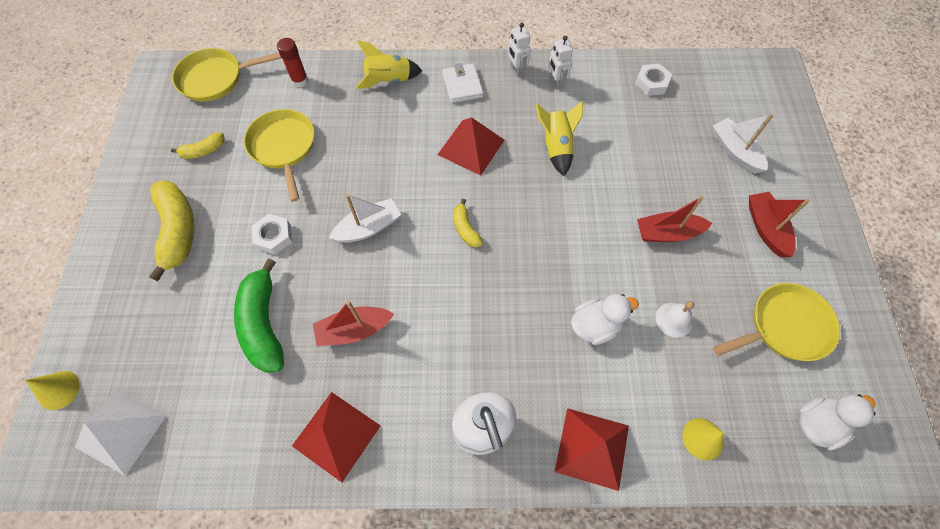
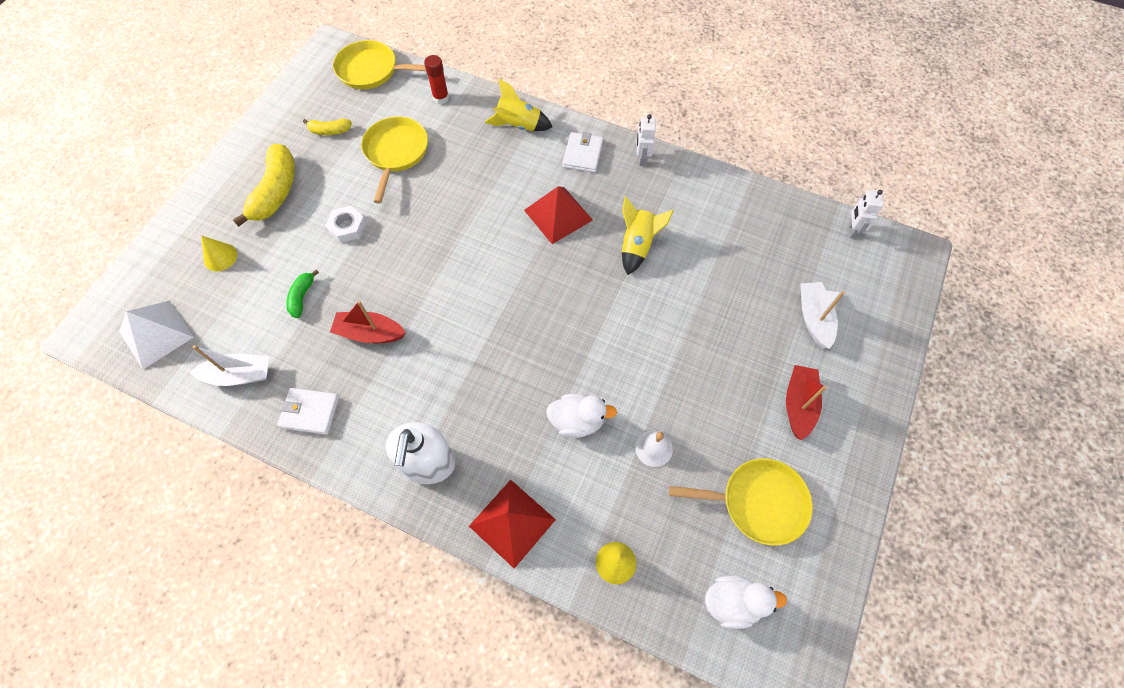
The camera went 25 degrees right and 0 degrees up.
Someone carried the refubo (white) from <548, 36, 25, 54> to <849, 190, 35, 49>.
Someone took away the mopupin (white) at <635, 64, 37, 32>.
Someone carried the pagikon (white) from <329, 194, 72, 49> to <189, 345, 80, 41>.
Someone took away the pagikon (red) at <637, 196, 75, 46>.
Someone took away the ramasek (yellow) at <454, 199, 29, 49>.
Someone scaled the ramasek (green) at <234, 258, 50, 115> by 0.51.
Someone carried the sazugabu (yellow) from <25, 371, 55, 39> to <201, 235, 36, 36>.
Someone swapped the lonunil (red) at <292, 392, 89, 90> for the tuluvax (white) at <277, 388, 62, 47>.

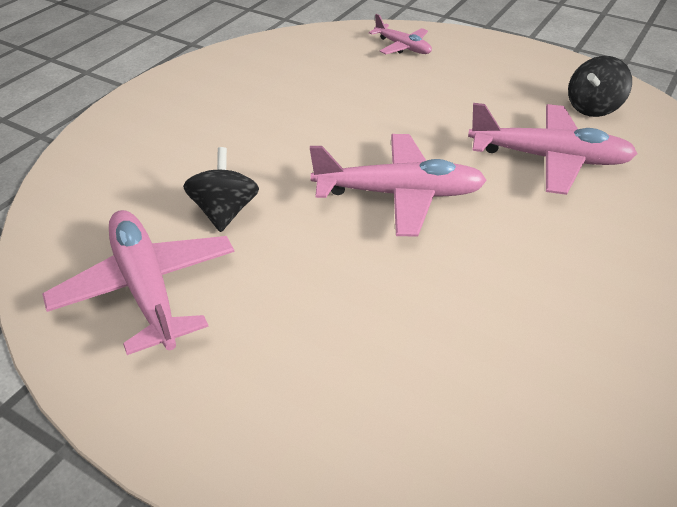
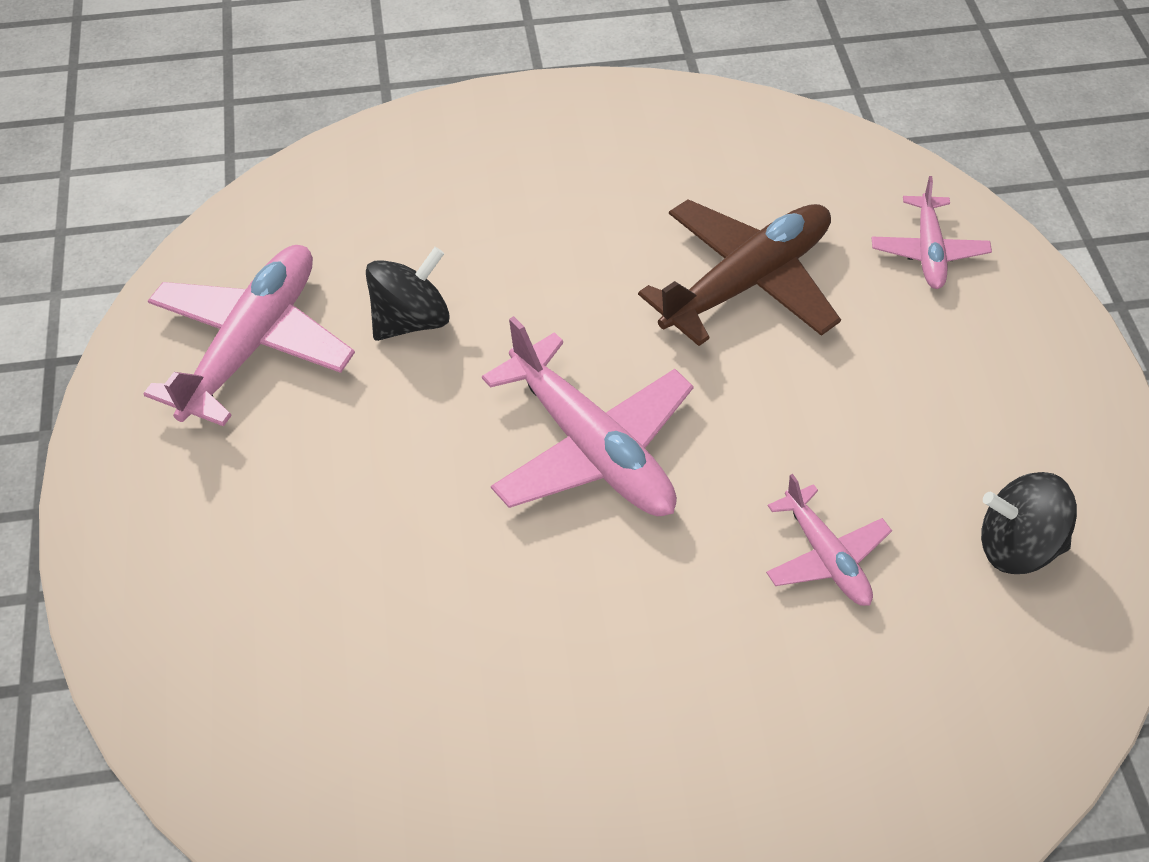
The camera went 50 degrees right and 10 degrees up.
Someone scaled the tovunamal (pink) at <468, 103, 170, 92> by 0.56.
Someone put down the tovunamal (brown) at <638, 199, 203, 147>.

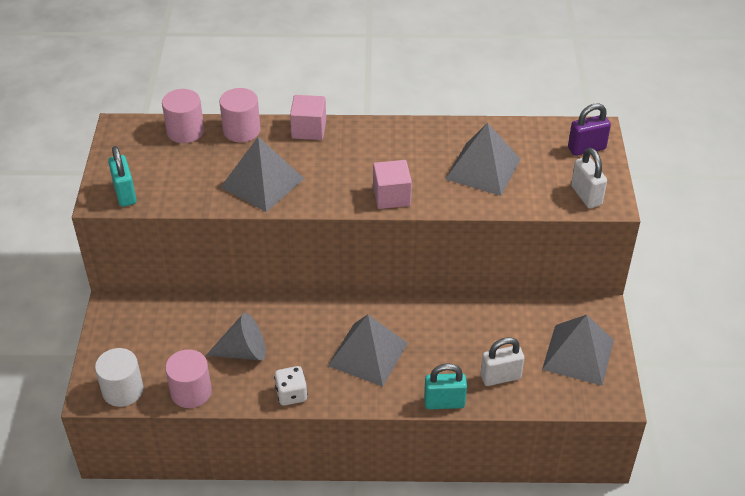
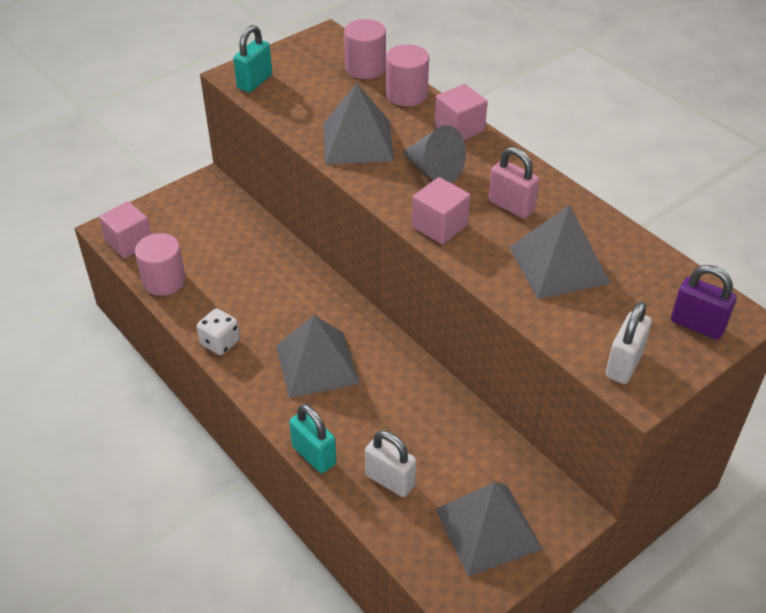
The camera went 50 degrees right and 0 degrees up.
Someone carried the sazugabu (grey) from <206, 313, 60, 47> to <402, 125, 64, 58>.
Someone swapped the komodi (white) at <95, 348, 48, 59> for the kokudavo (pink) at <99, 201, 52, 58>.
Someone put down the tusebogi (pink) at <488, 147, 51, 71>.

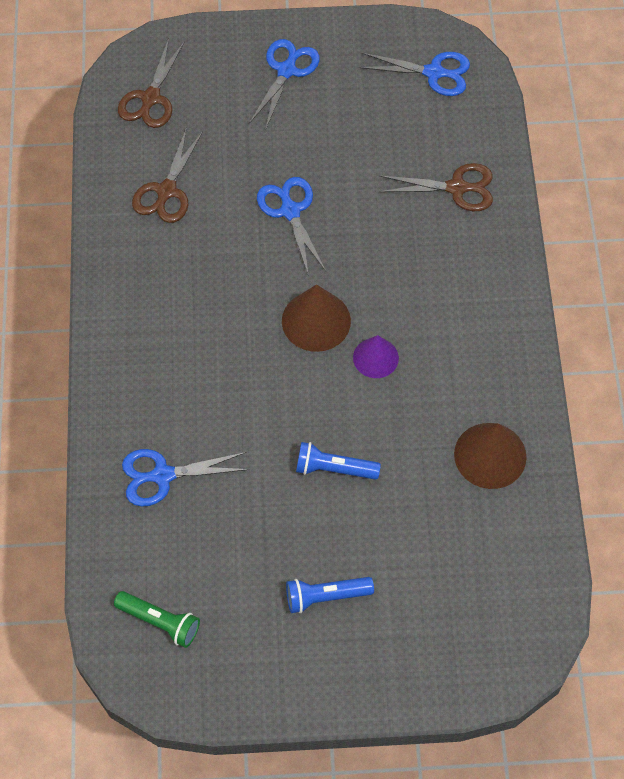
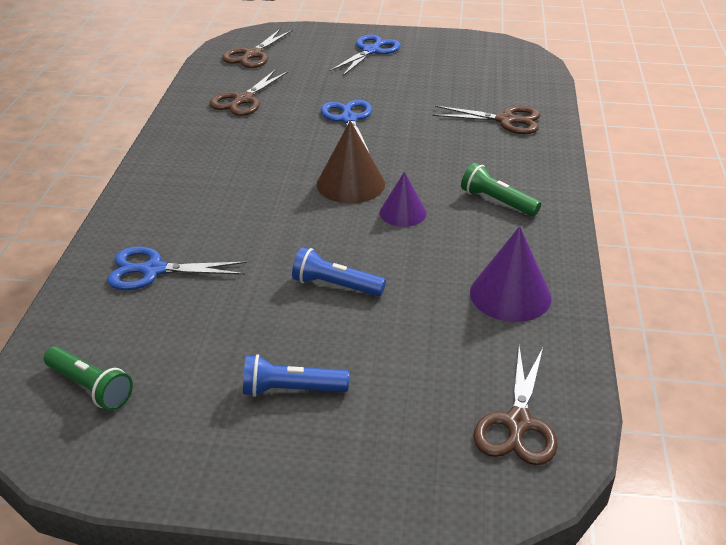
The camera went 10 degrees right and 25 degrees down.
Someone took away the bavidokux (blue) at <359, 52, 111, 44>.
Someone repainted the sazugabu (brown) at <454, 423, 73, 66>, which became the sazugabu (purple) at <470, 226, 81, 96>.
Someone put down the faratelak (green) at <461, 163, 80, 53>.
Someone put down the bavidokux (brown) at <473, 346, 85, 119>.

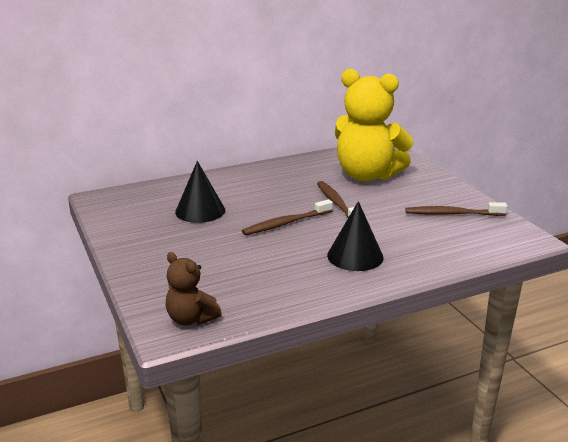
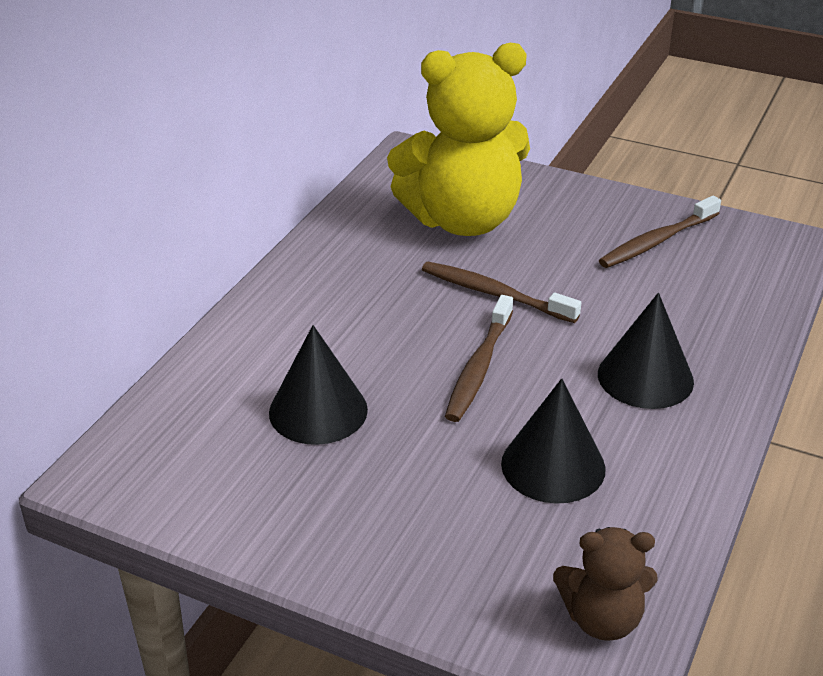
The camera went 40 degrees left and 10 degrees up.
Someone put down the sazugabu (black) at <501, 378, 105, 126>.

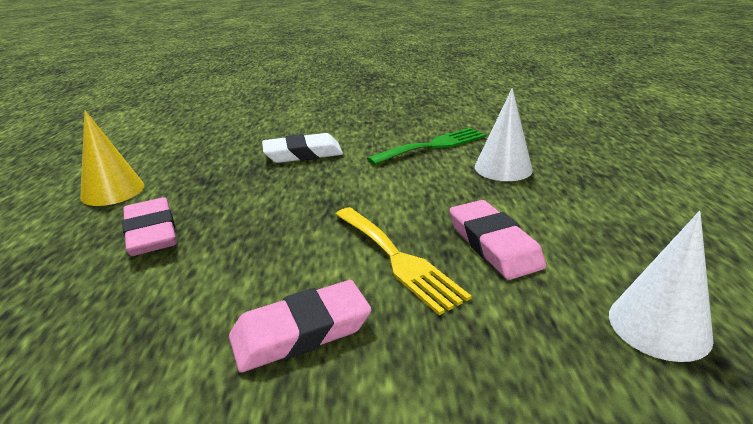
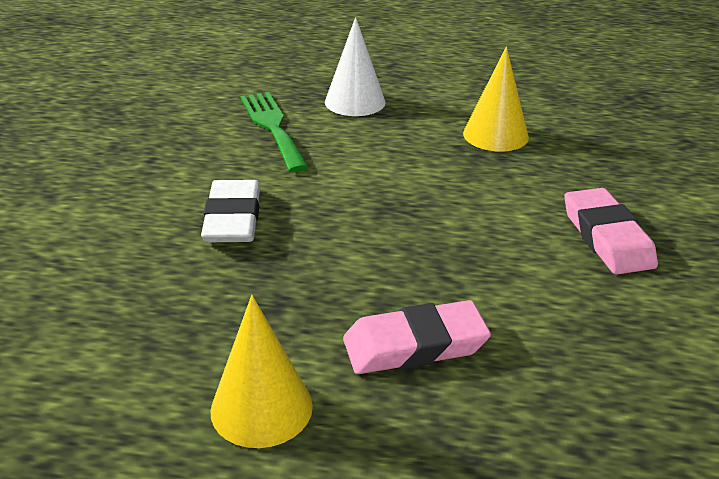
The camera went 80 degrees left and 5 degrees up.
Someone swapped the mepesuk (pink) at <449, 200, 97, 80> for the sazugabu (yellow) at <463, 46, 66, 106>.
Someone took away the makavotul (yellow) at <335, 207, 137, 108>.
Someone took away the sazugabu (white) at <609, 211, 105, 151>.

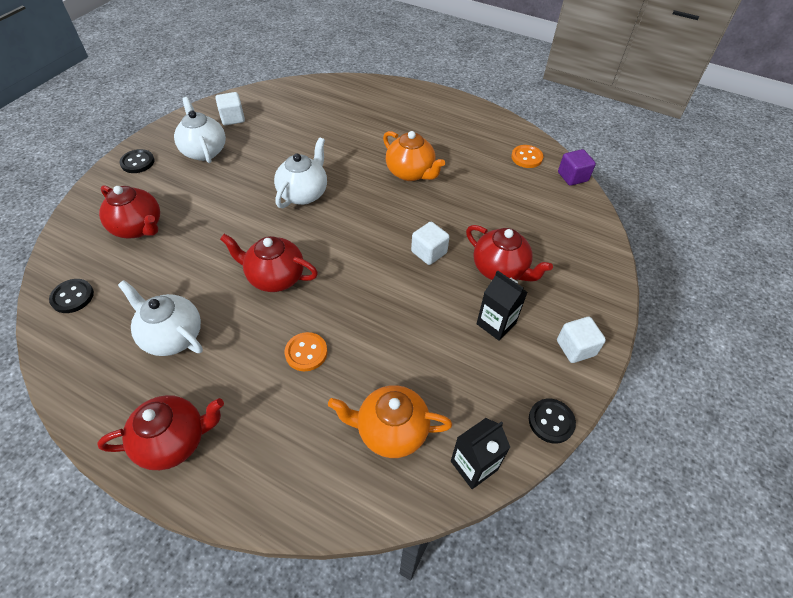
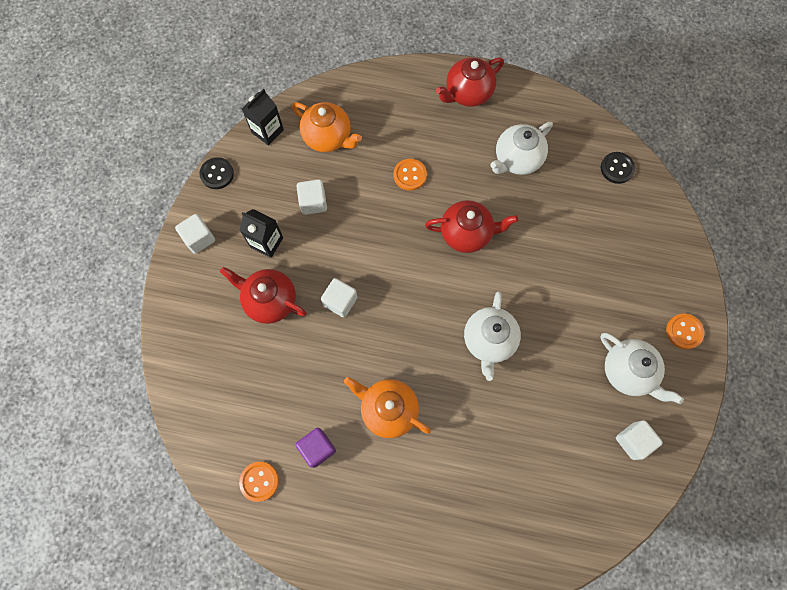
The camera went 165 degrees right and 20 degrees up.
Someone repainted the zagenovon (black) at <119, 149, 36, 24>, which became the zagenovon (orange) at <666, 313, 38, 36>.
Someone carried the kokudavo (purple) from <558, 149, 38, 37> to <296, 428, 40, 40>.
Someone took away the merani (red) at <99, 185, 61, 53>.
Someone rotated the merani (white) at <118, 280, 85, 76> by 120 degrees clockwise.
Someone rotated the merani (orange) at <328, 385, 124, 73> by 45 degrees clockwise.
Someone put down the kokudavo (white) at <296, 179, 31, 36>.

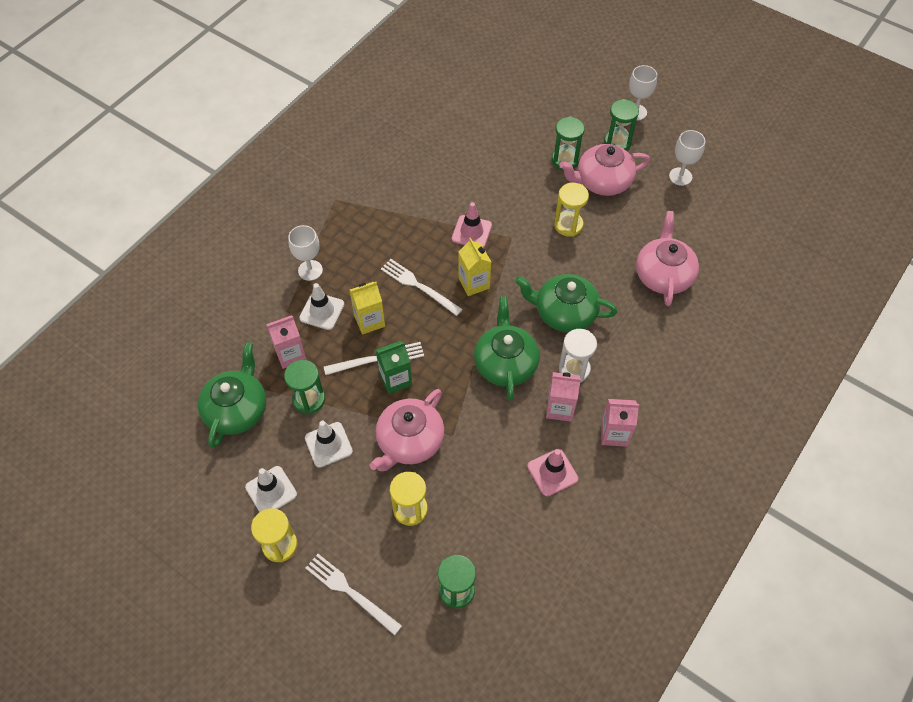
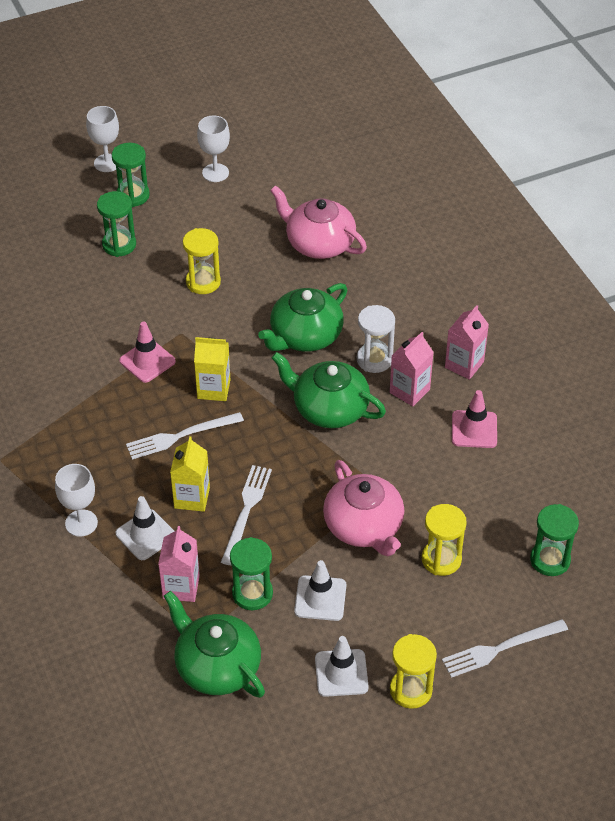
The camera went 60 degrees left and 10 degrees down.
Someone took away the merani (pink) at <559, 144, 91, 52>.
Someone took away the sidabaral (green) at <376, 341, 36, 53>.

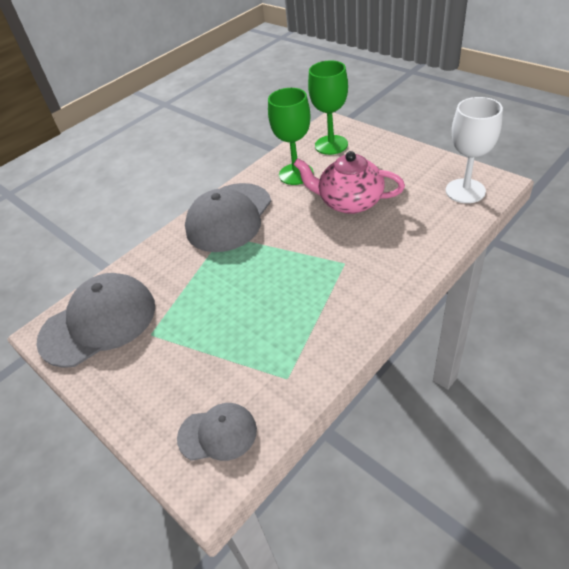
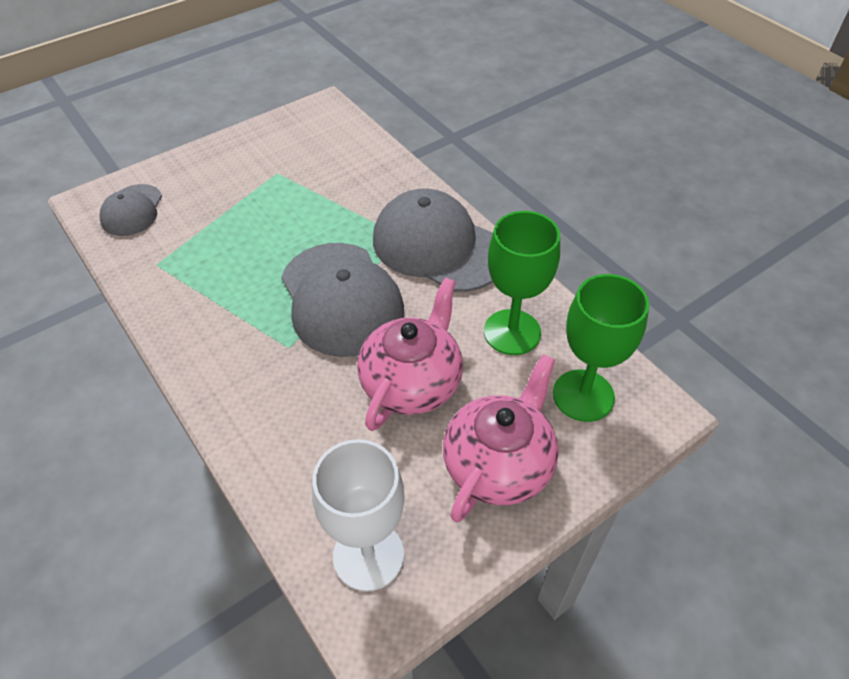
The camera went 95 degrees right and 5 degrees up.
Someone carried the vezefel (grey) from <36, 273, 119, 95> to <281, 243, 123, 114>.
Someone put down the merani (pink) at <443, 354, 116, 168>.

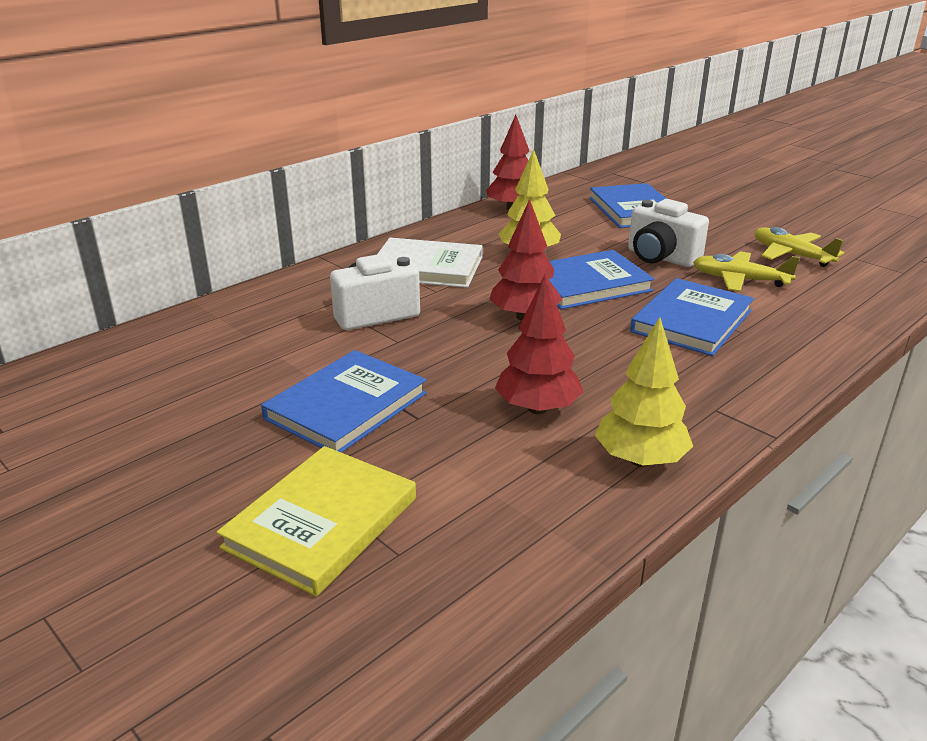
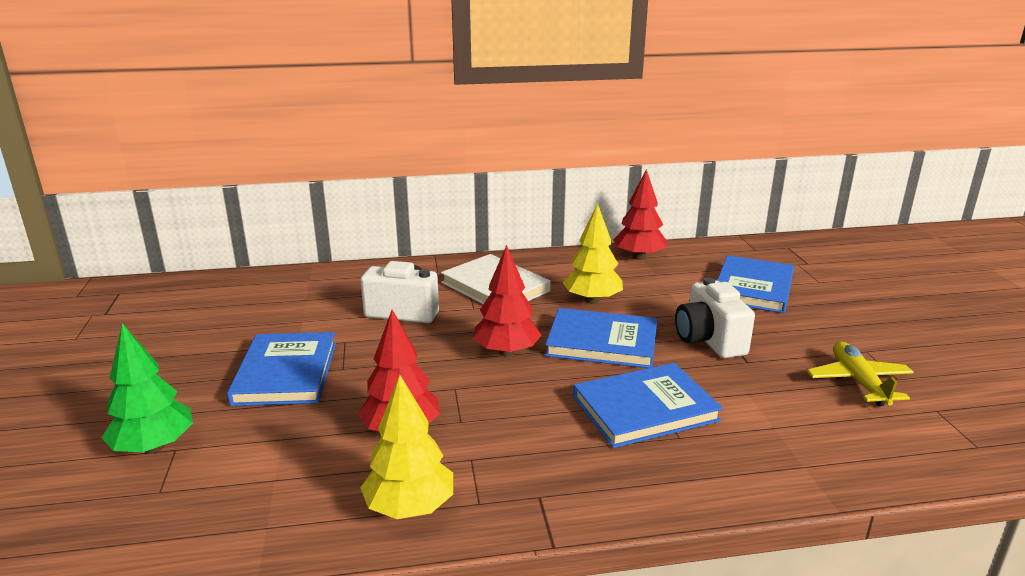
The camera went 35 degrees right and 5 degrees down.
Someone took away the tovunamal (yellow) at <693, 251, 107, 41>.
Someone rotated the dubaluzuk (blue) at <261, 350, 166, 103> by 75 degrees counterclockwise.
Someone swapped the dubaluzuk (yellow) at <217, 446, 199, 150> for the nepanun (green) at <102, 323, 91, 130>.

